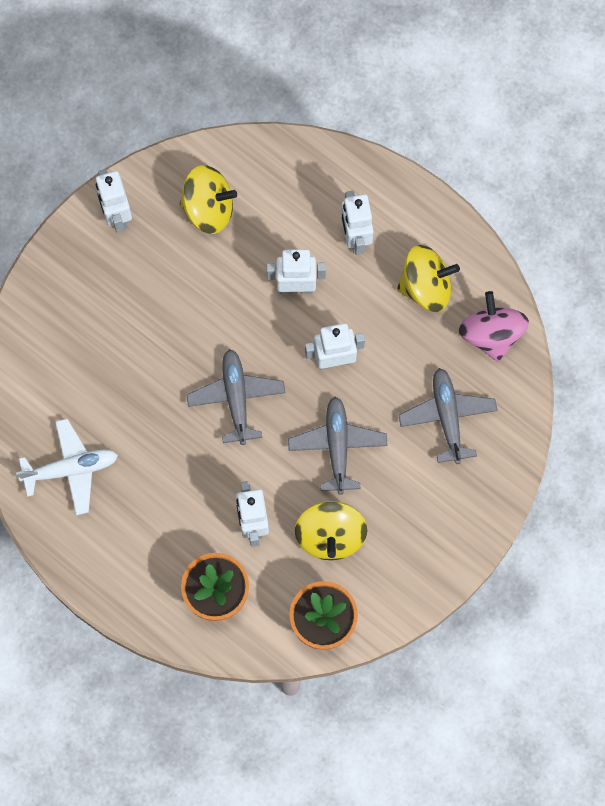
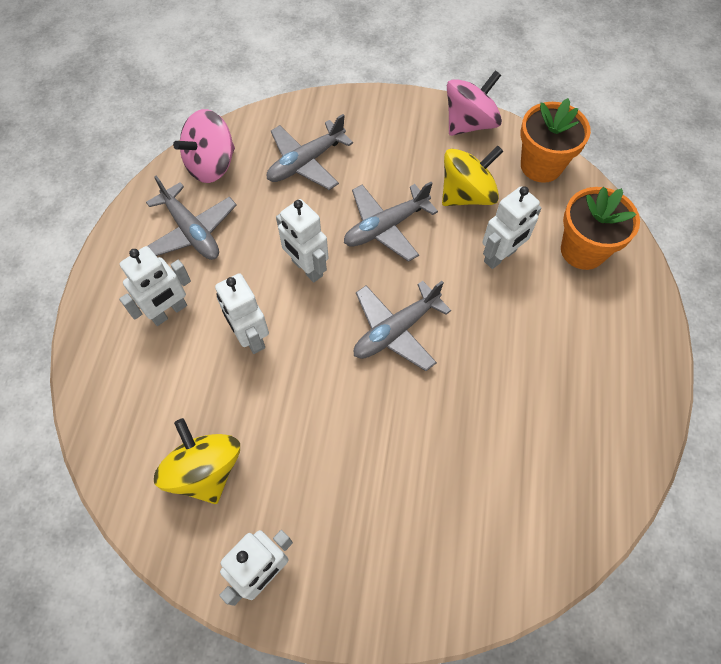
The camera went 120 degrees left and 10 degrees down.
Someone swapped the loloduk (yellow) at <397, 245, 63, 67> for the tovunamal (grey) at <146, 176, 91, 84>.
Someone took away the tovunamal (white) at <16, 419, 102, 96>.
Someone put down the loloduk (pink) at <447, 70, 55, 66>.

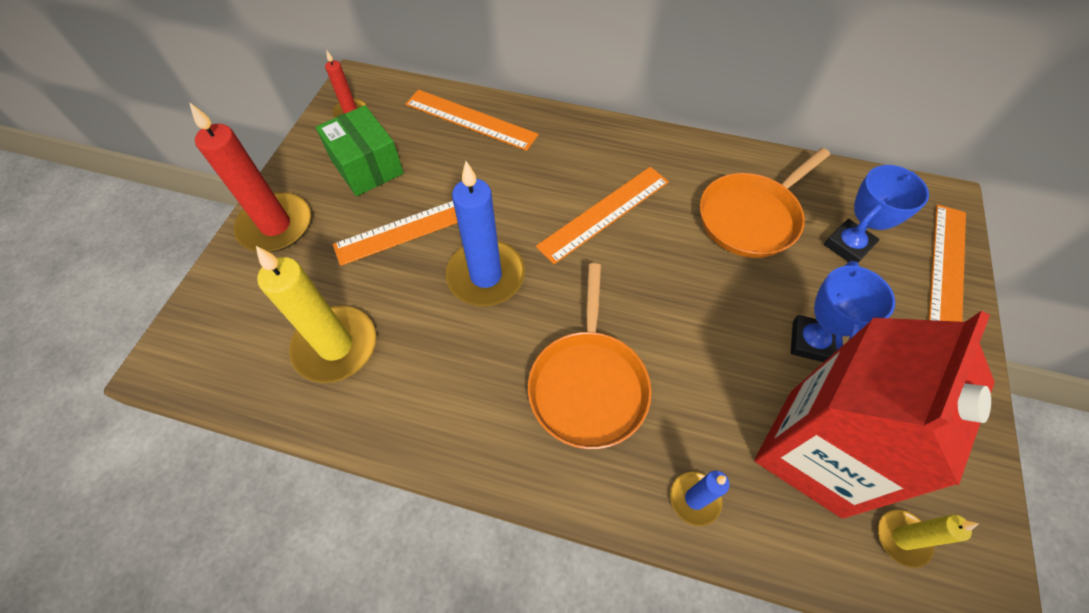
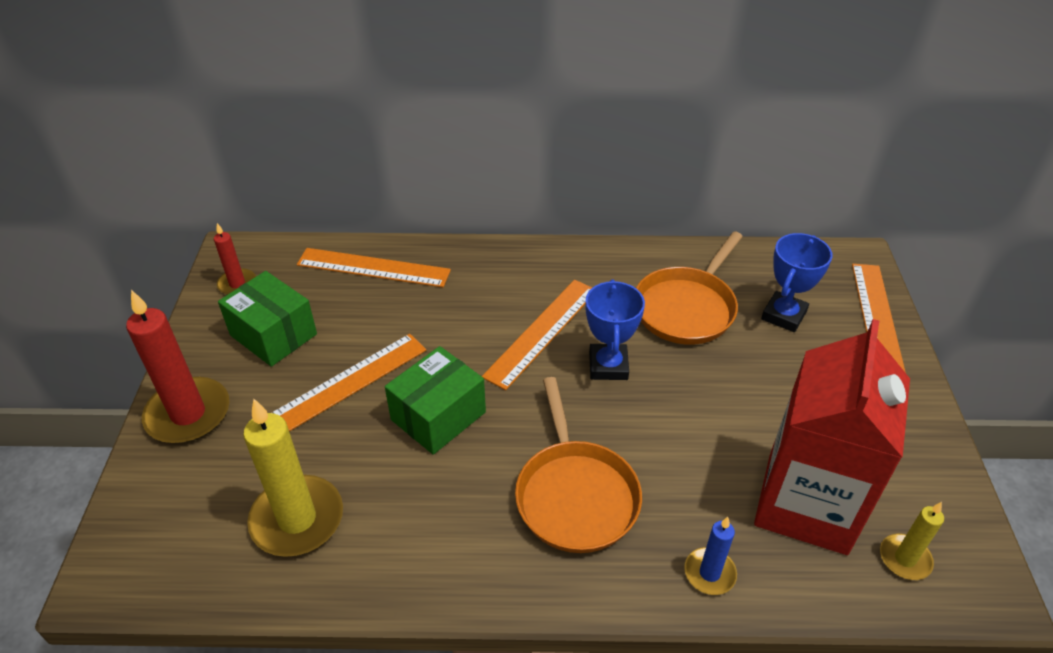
The camera went 15 degrees left and 15 degrees down.
Someone swapped the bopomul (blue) at <445, 161, 80, 145> for the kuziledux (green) at <385, 346, 101, 109>.
Someone carried the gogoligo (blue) from <791, 261, 104, 101> to <585, 280, 60, 100>.

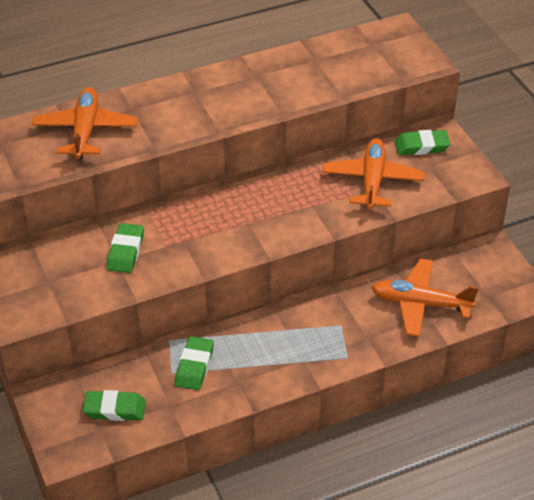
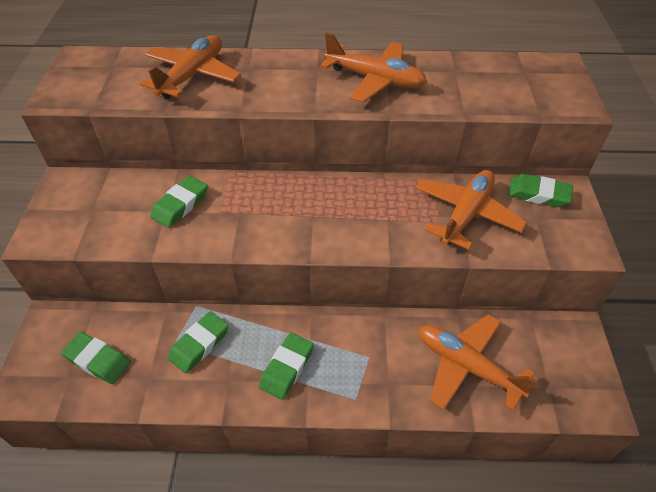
The camera went 25 degrees right and 5 degrees up.
Someone put down the tovunamal (orange) at <320, 33, 107, 70>.
Someone put down the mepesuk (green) at <259, 332, 55, 68>.

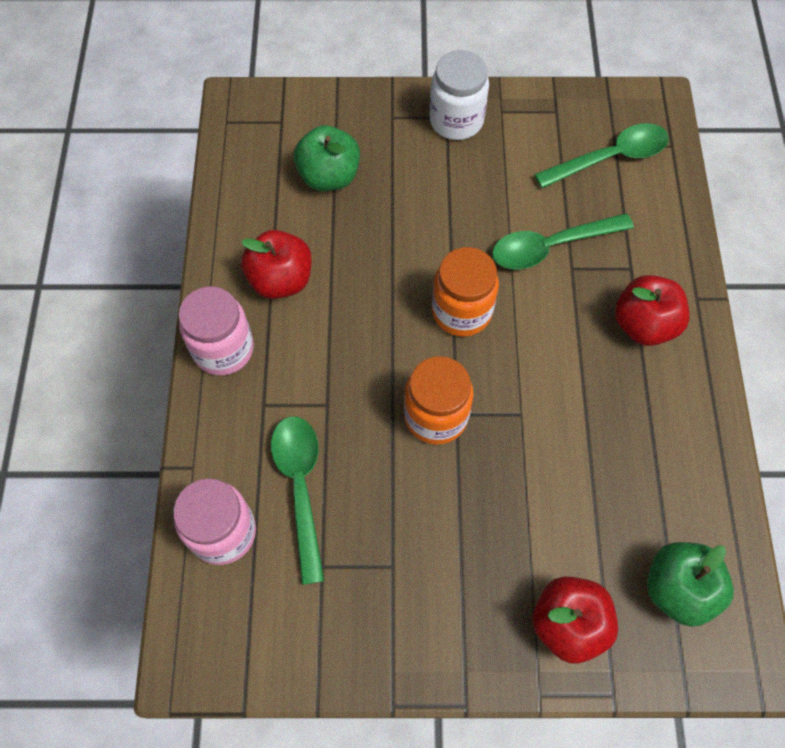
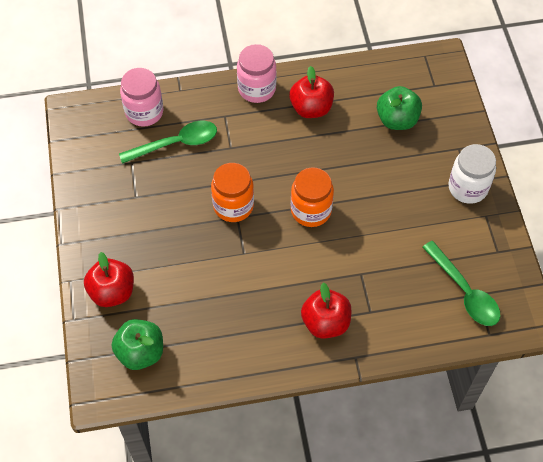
The camera went 80 degrees right and 5 degrees down.
Someone took away the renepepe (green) at <492, 213, 142, 56>.

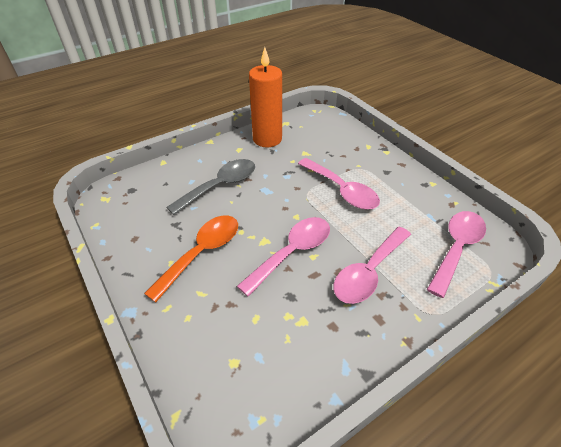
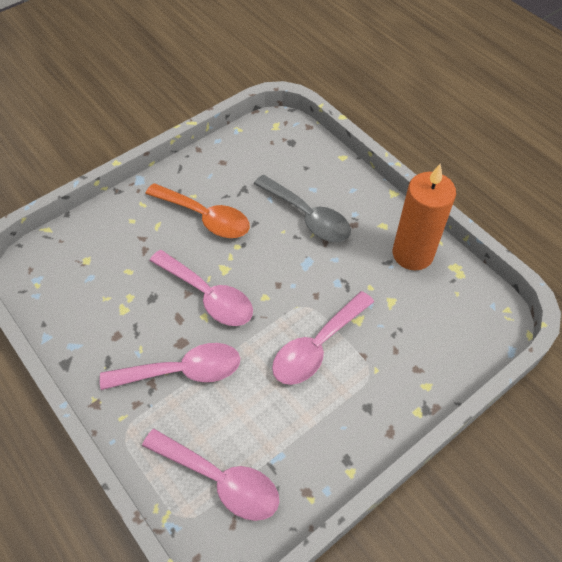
The camera went 85 degrees right and 10 degrees up.
Someone rotated the renepepe (pink) at <333, 227, 78, 77> by 135 degrees clockwise.

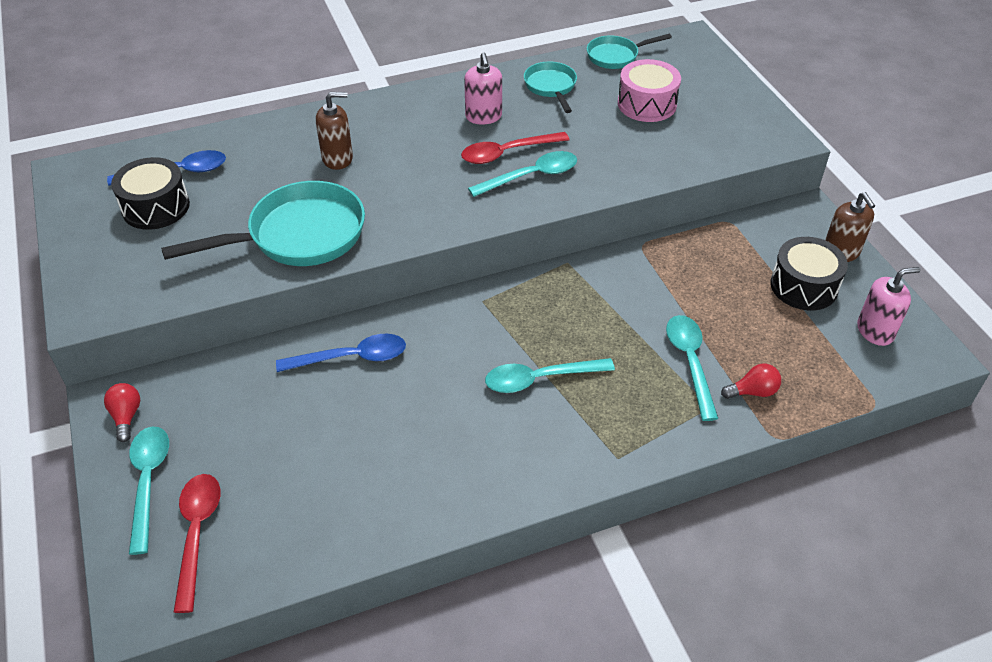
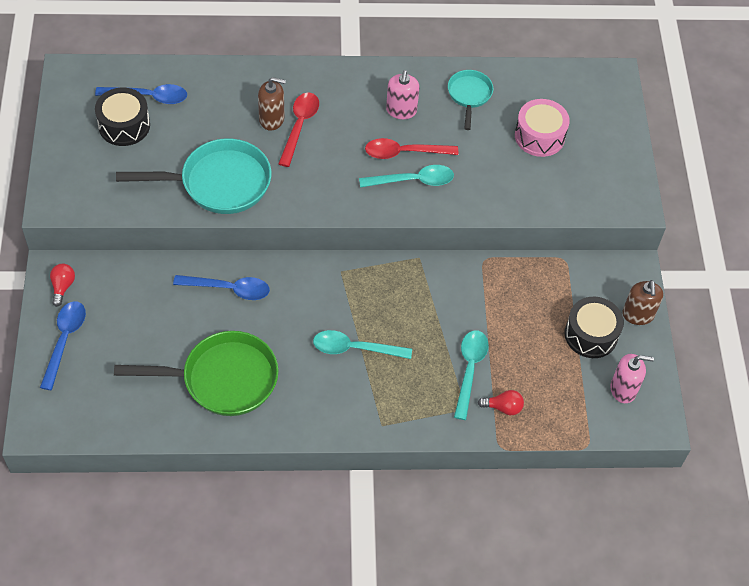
The camera went 15 degrees right and 10 degrees up.
Someone took away the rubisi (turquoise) at <587, 34, 85, 35>.
Someone repainted the renepepe (turquoise) at <129, 427, 40, 128>, which became the renepepe (blue) at <40, 301, 46, 89>.
Someone carried the renepepe (red) from <174, 474, 47, 139> to <278, 92, 41, 75>.
Someone put down the rubisi (green) at <114, 331, 165, 85>.

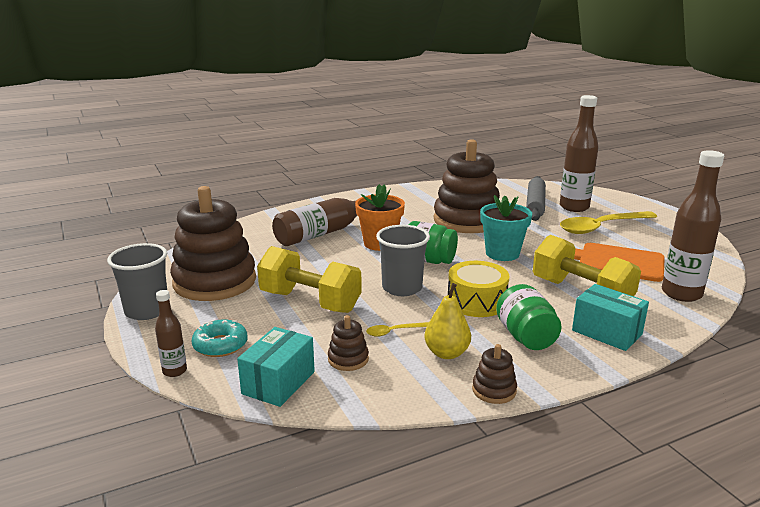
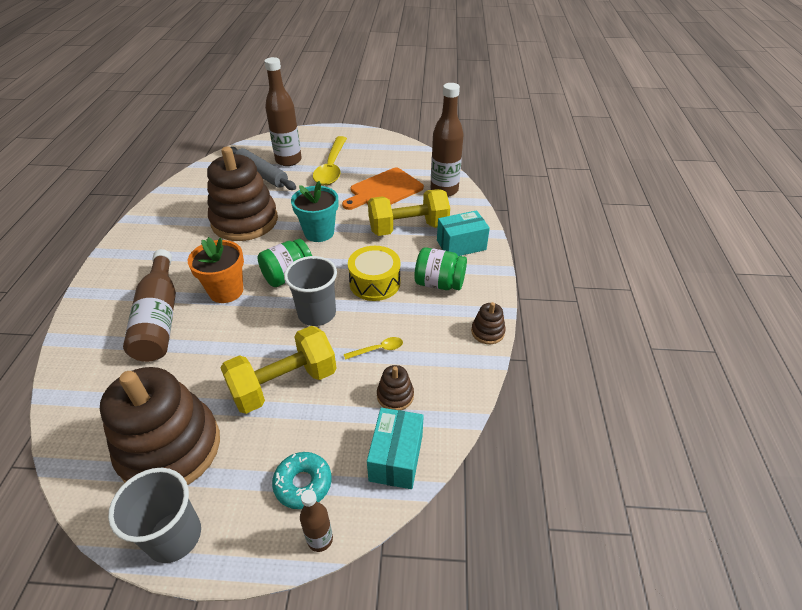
The camera went 60 degrees left and 20 degrees up.
Someone took away the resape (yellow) at <424, 283, 47, 76>.
Someone rotated the renepepe (yellow) at <366, 322, 63, 15> by 120 degrees counterclockwise.
Someone rotated the kuziledux (turquoise) at <237, 327, 78, 80> by 45 degrees clockwise.

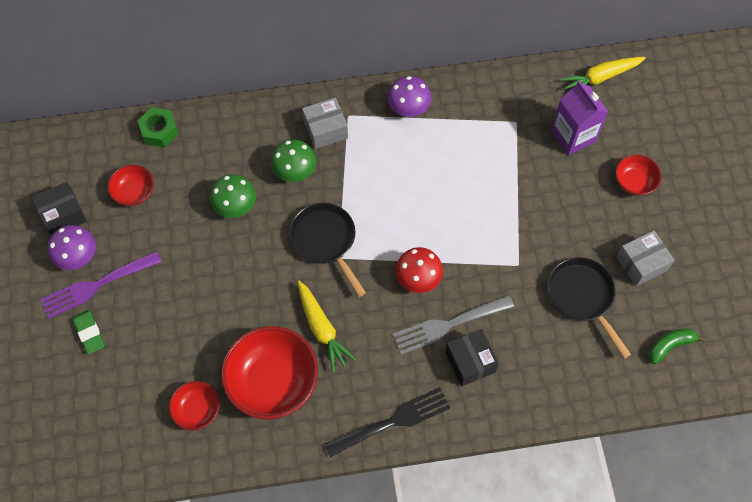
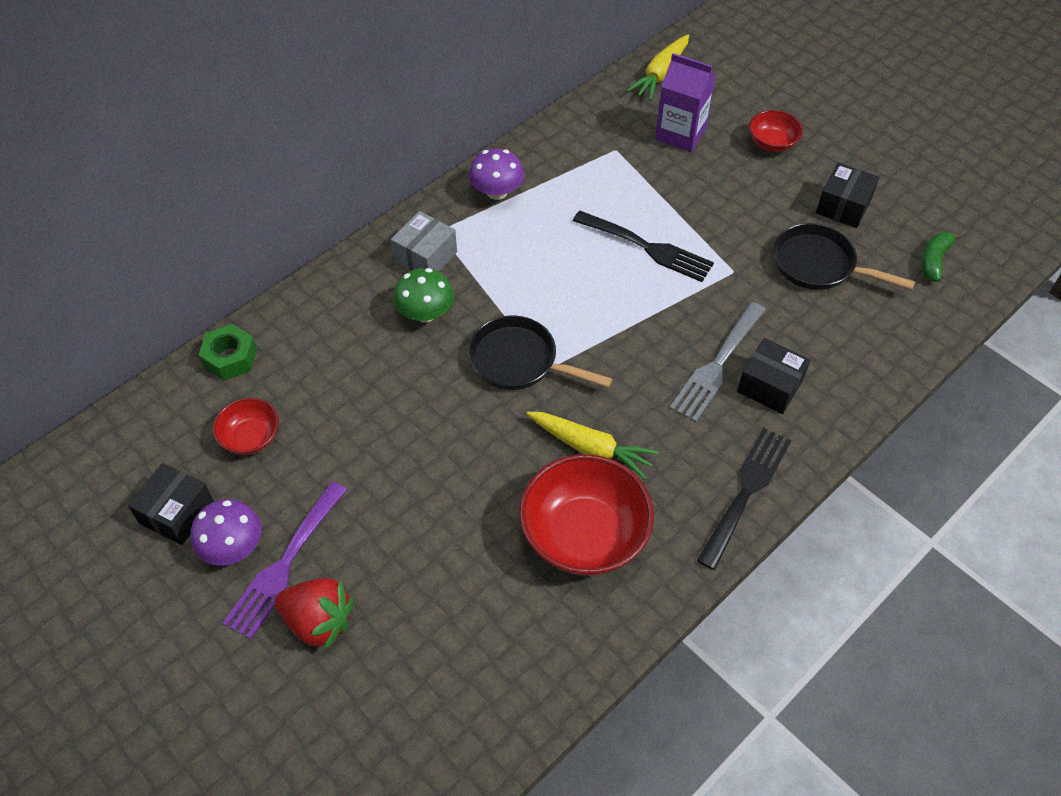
The camera went 35 degrees left and 10 degrees down.
Someone took away the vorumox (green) at <210, 174, 46, 44>.
Someone repainted the kuziledux (grey) at <616, 231, 59, 55>, which became the kuziledux (black) at <816, 162, 64, 66>.
Someone took away the vorumox (red) at <395, 247, 48, 46>.
Someone swapped the mepesuk (green) at <73, 310, 31, 44> for the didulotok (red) at <275, 578, 79, 72>.
Someone took away the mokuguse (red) at <169, 381, 51, 50>.
Someone put down the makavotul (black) at <573, 210, 141, 72>.

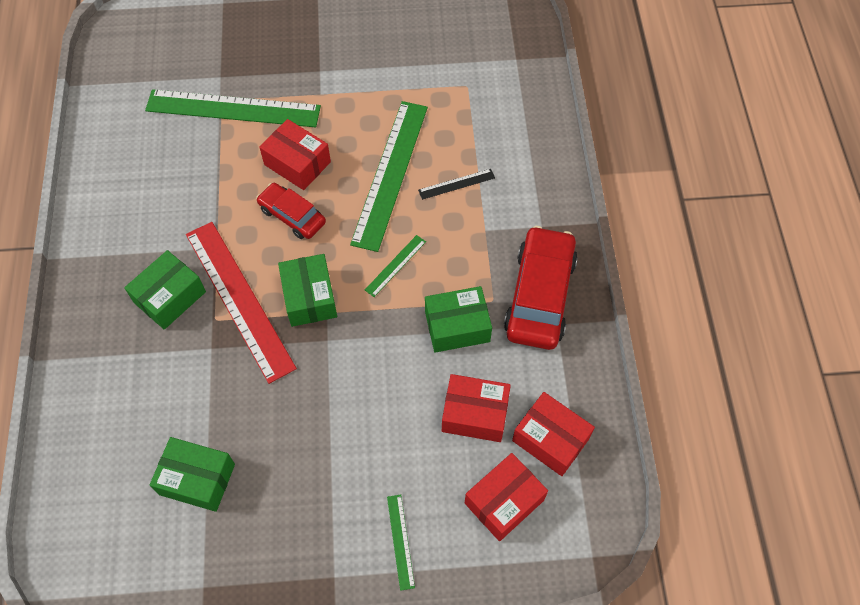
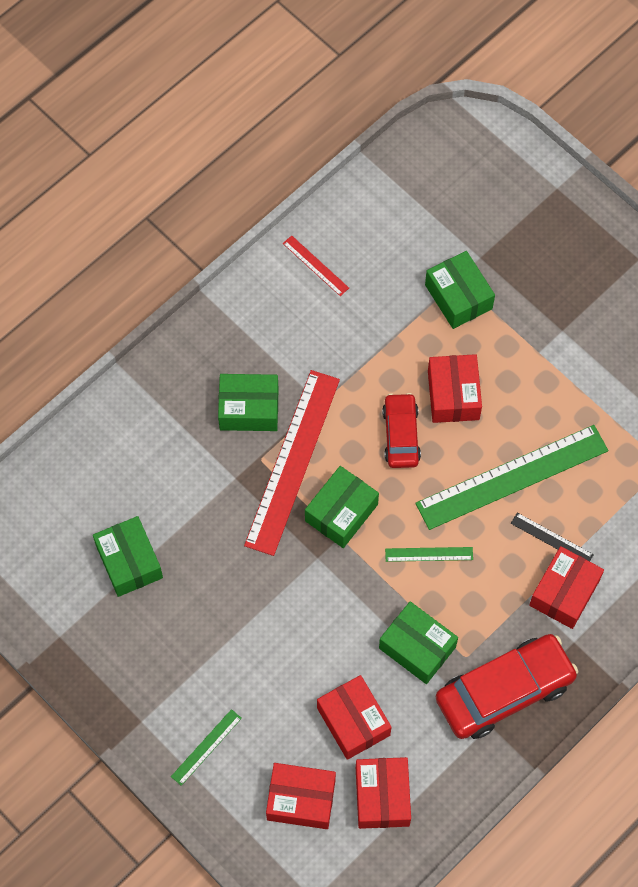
The camera went 50 degrees right and 5 degrees up.
Someone swapped the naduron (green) at <145, 89, 176, 38> for the kuziledux (green) at <425, 251, 70, 78>.
Someone put down the naduron (red) at <283, 235, 66, 61>.
Someone put down the kuziledux (red) at <529, 546, 75, 83>.

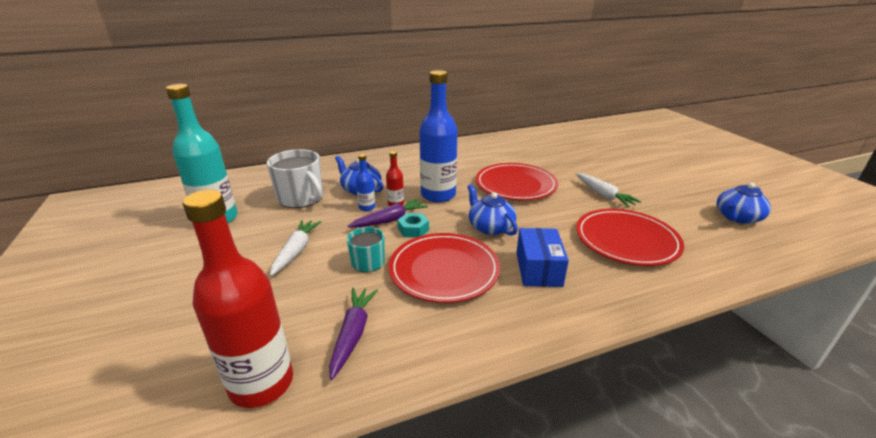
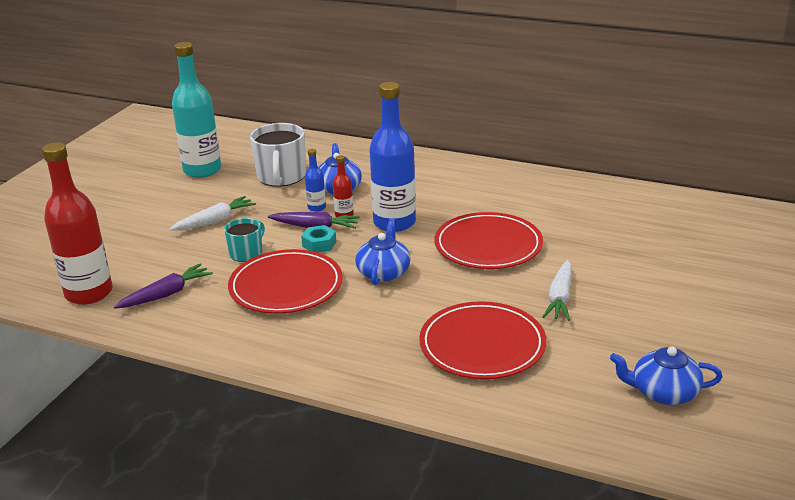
The camera went 45 degrees right and 0 degrees up.
Someone took away the kuziledux (blue) at <517, 228, 52, 59>.

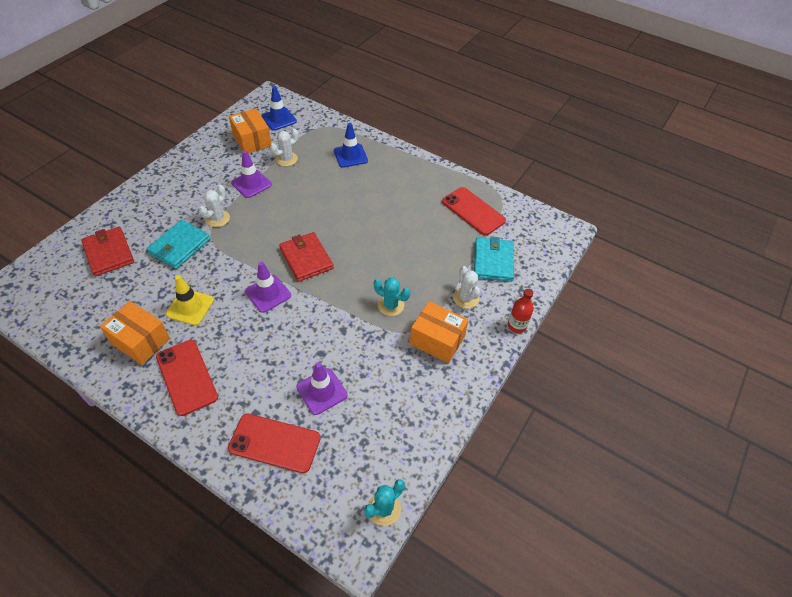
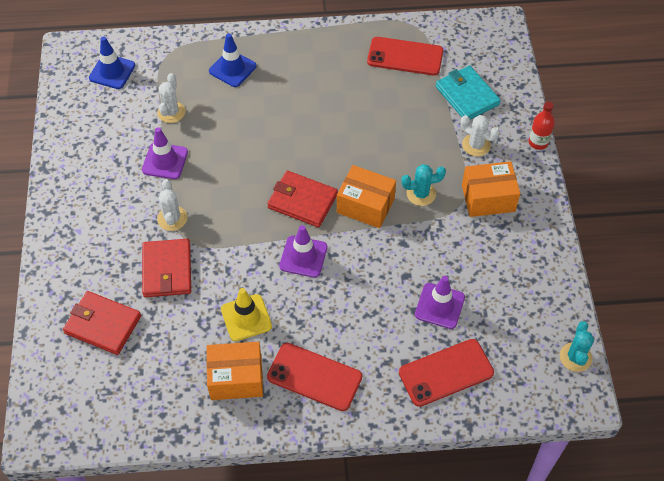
The camera went 35 degrees left and 5 degrees up.
Someone carried the kuziledux (orange) from <229, 108, 42, 46> to <337, 165, 59, 63>.
Someone repainted the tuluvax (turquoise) at <147, 220, 63, 49>, which became the tuluvax (red) at <142, 239, 49, 58>.

